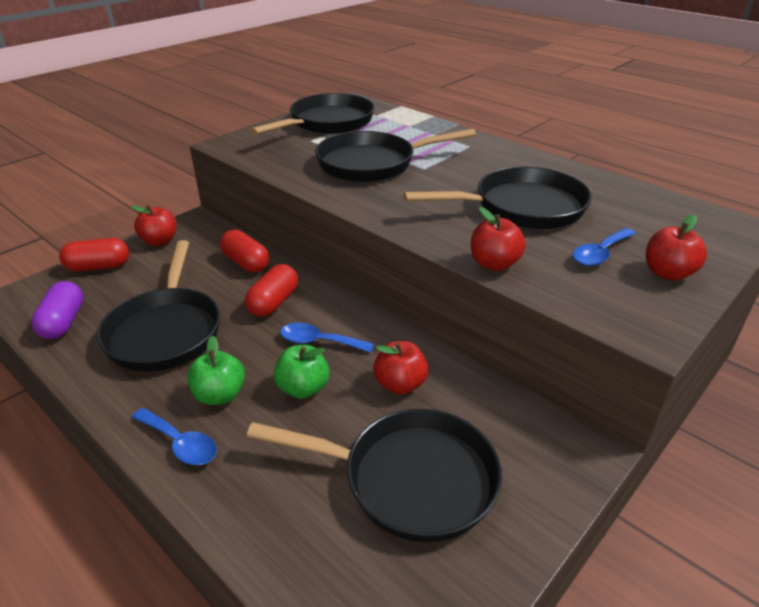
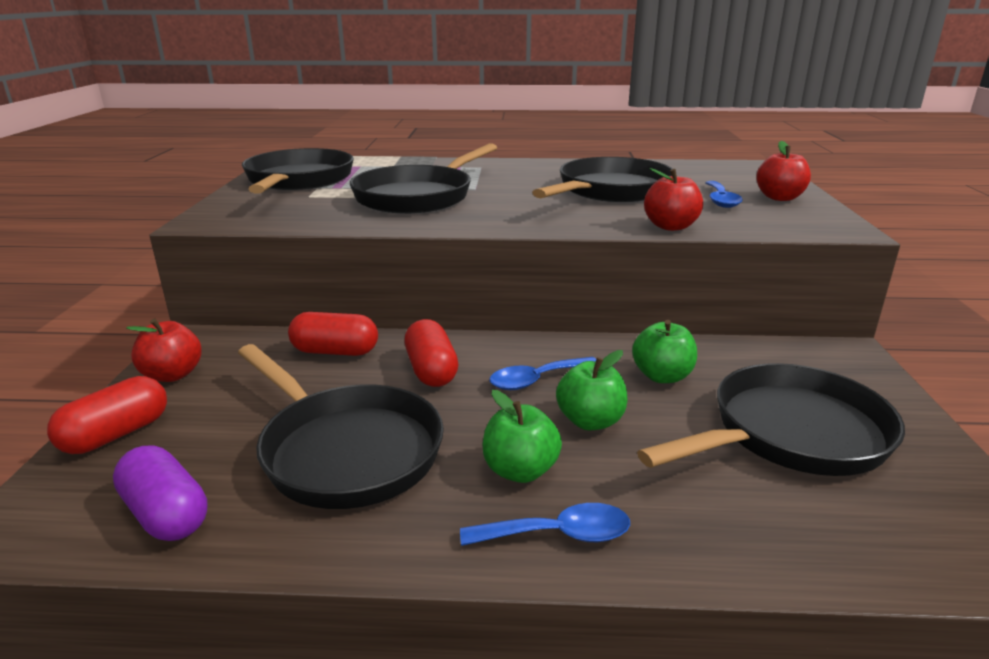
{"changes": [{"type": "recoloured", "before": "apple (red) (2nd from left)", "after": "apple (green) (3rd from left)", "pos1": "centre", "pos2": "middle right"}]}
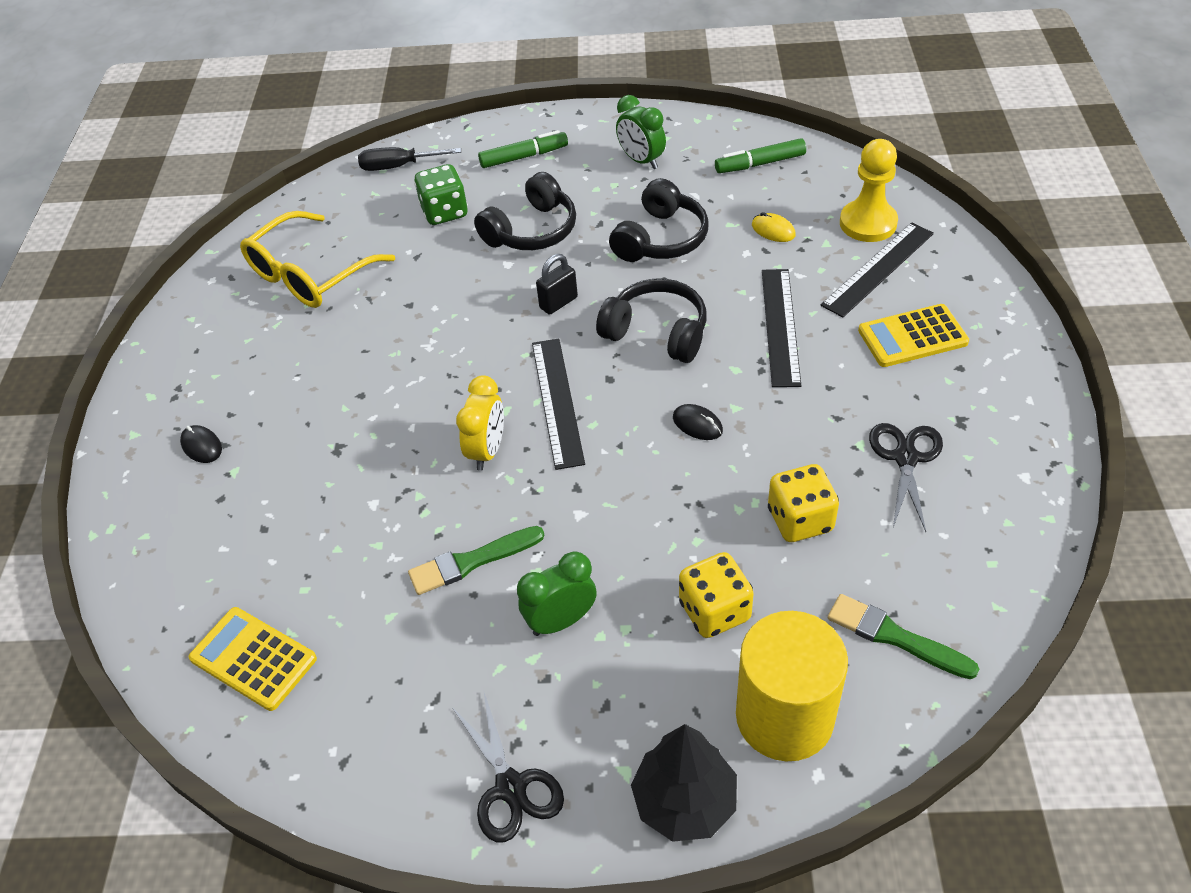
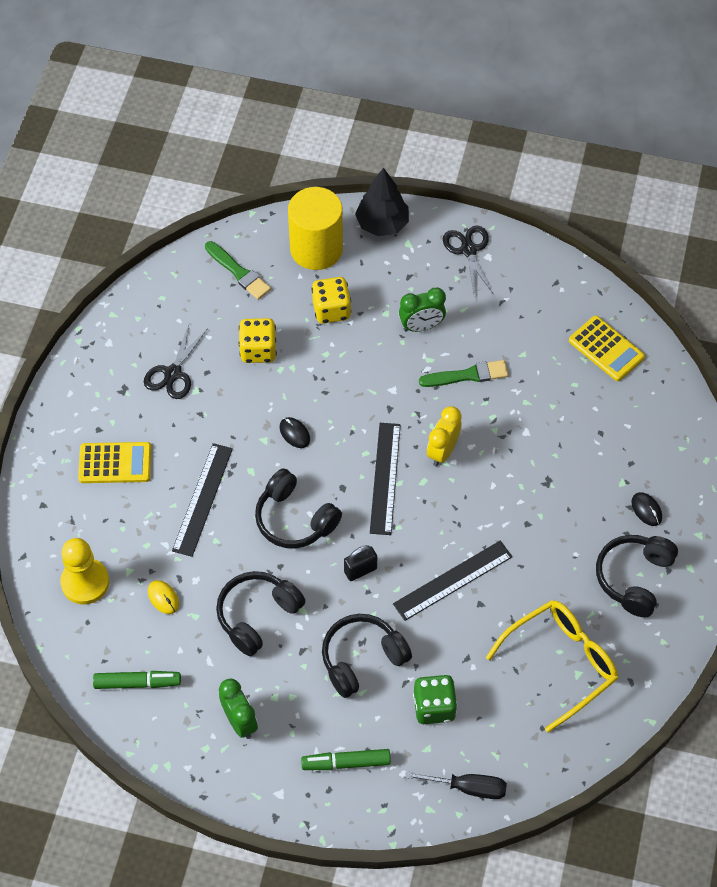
{"changes": [{"type": "moved", "before": "ruler (black) (3rd from left)", "pos1": "top right", "pos2": "centre"}, {"type": "added", "after": "headphones (black) (4th from left)", "pos2": "middle right"}]}
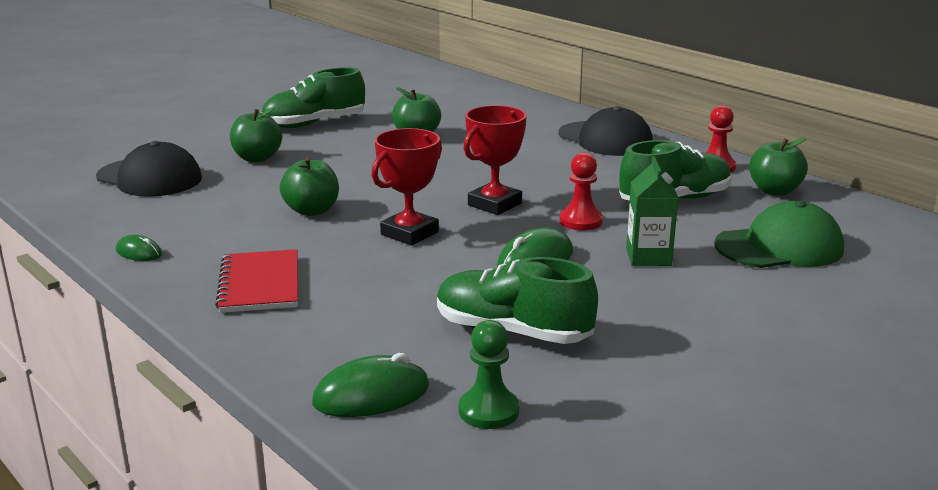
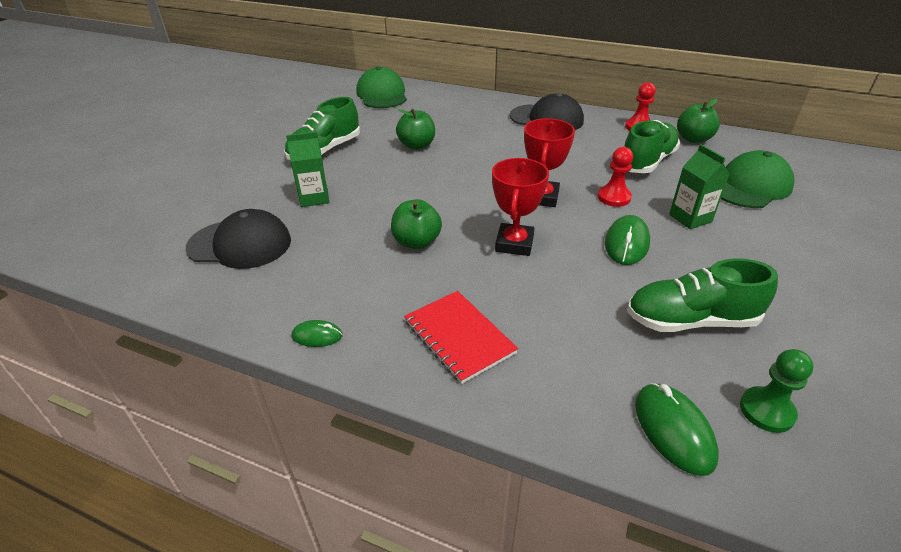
{"changes": [{"type": "replaced", "before": "apple (green) (1st from left)", "after": "carton (green) (1st from left)", "pos1": "top left", "pos2": "top centre"}, {"type": "added", "after": "cap (green) (1st from left)", "pos2": "top centre"}, {"type": "turned", "before": "mouse (green) (2nd from left in the first image)", "pos1": "bottom centre", "pos2": "bottom right", "turn": -60}]}
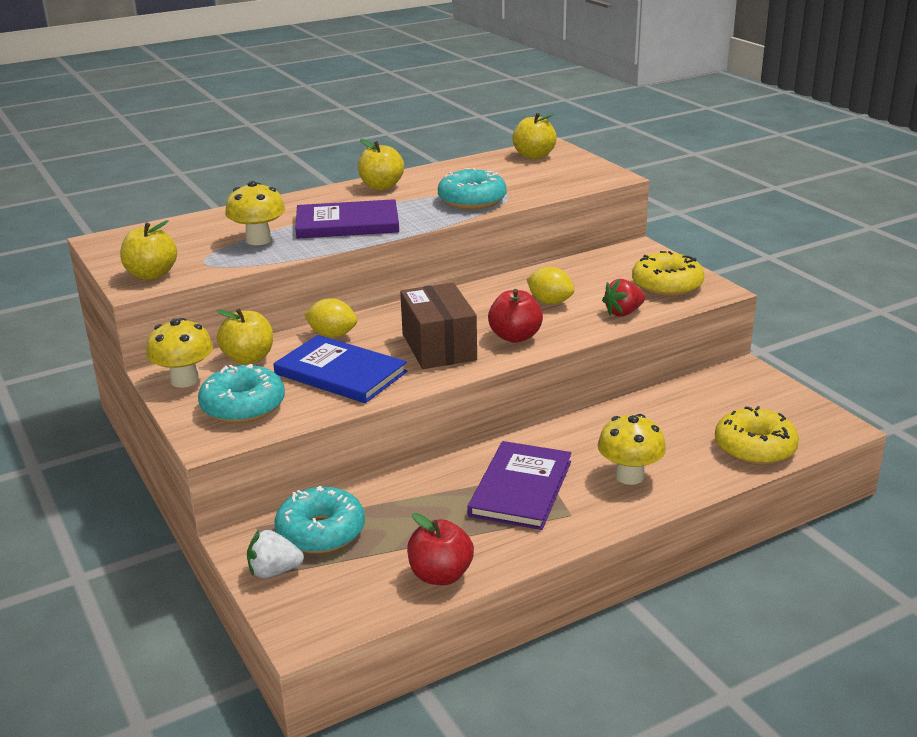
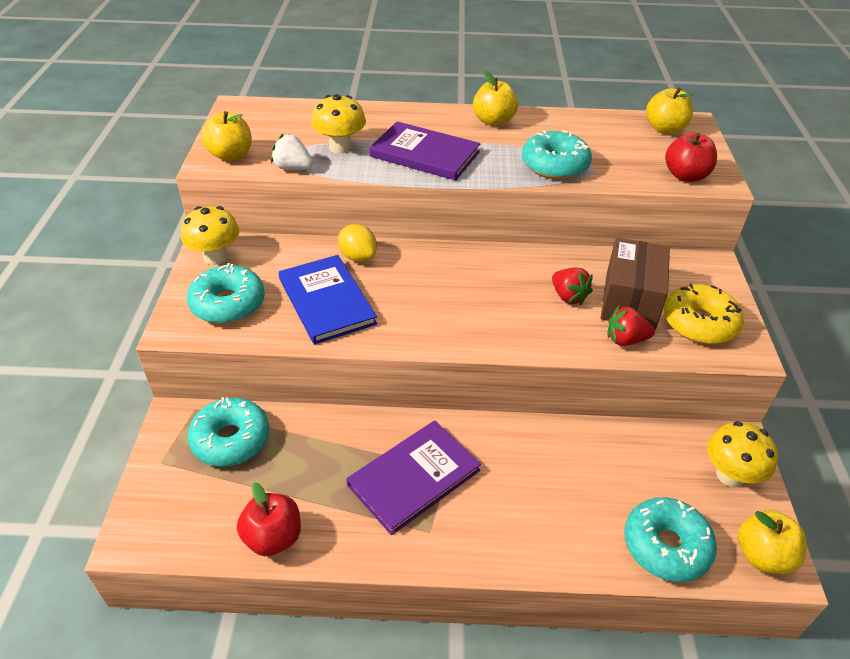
{"changes": [{"type": "moved", "before": "strawberry (white)", "pos1": "bottom left", "pos2": "top centre"}, {"type": "replaced", "before": "lemon (yellow) (2nd from left)", "after": "strawberry (red) (1st from left)", "pos1": "centre", "pos2": "middle right"}, {"type": "moved", "before": "box (brown)", "pos1": "centre", "pos2": "middle right"}, {"type": "recoloured", "before": "donut (yellow) (2nd from left)", "after": "donut (turquoise) (4th from left)", "pos1": "middle right", "pos2": "bottom right"}, {"type": "moved", "before": "apple (red) (2nd from left)", "pos1": "centre", "pos2": "top right"}, {"type": "moved", "before": "mushroom (yellow) (3rd from left)", "pos1": "middle right", "pos2": "bottom right"}, {"type": "moved", "before": "apple (yellow) (2nd from left in the first image)", "after": "apple (yellow) (4th from left)", "pos1": "middle left", "pos2": "bottom right"}]}
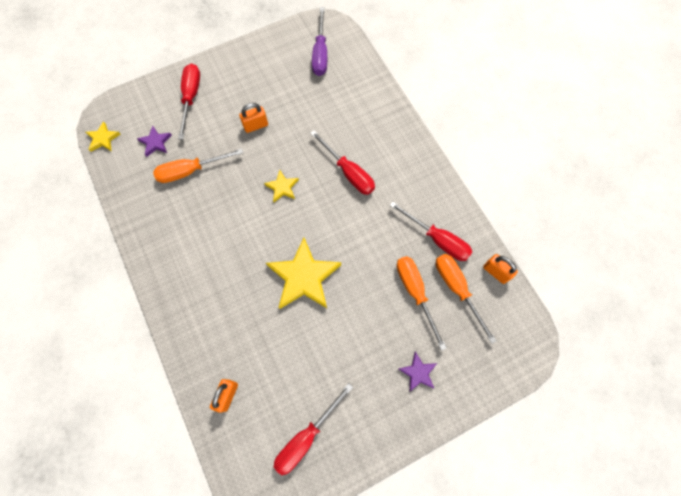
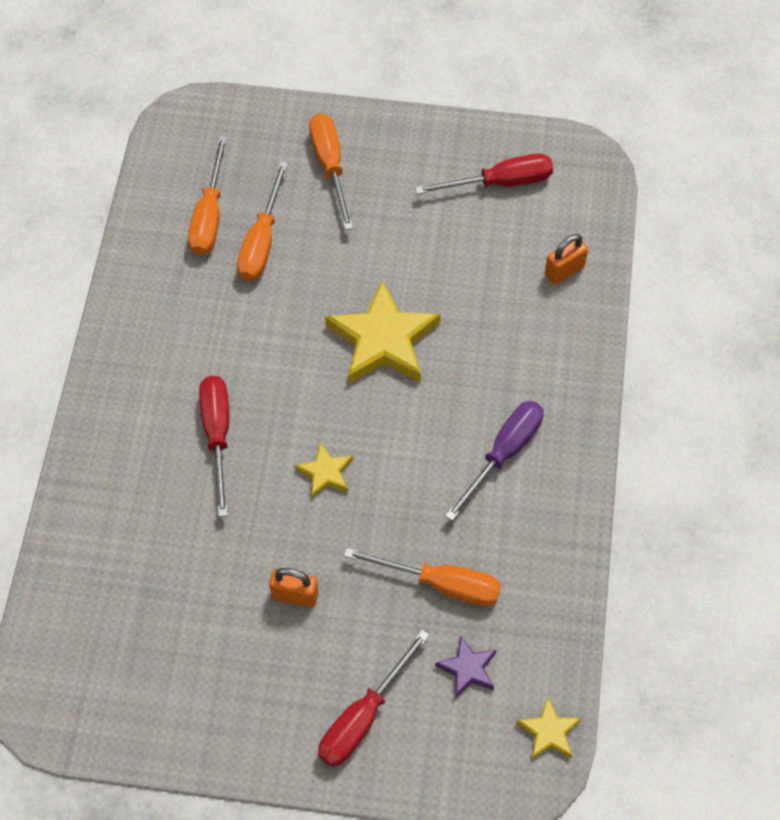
{"changes": [{"type": "replaced", "before": "star (purple) (2nd from left)", "after": "screwdriver (orange) (3rd from left)", "pos1": "bottom centre", "pos2": "top centre"}, {"type": "moved", "before": "screwdriver (purple)", "pos1": "top centre", "pos2": "centre"}, {"type": "removed", "before": "screwdriver (red) (4th from left)", "pos1": "centre"}, {"type": "removed", "before": "padlock (orange) (3rd from left)", "pos1": "middle right"}]}
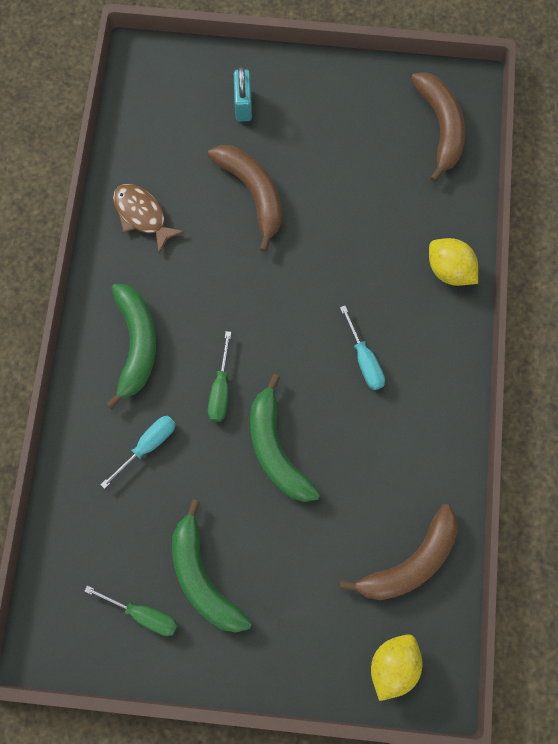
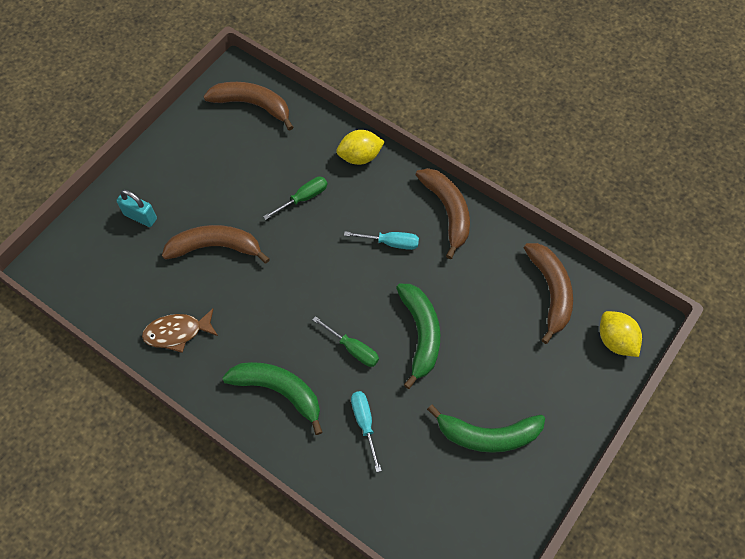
{"changes": [{"type": "moved", "before": "screwdriver (green) (1st from left)", "pos1": "bottom left", "pos2": "centre"}, {"type": "turned", "before": "banana (green) (3rd from left in the first image)", "pos1": "centre", "pos2": "centre", "turn": -105}, {"type": "added", "after": "banana (brown) (3rd from left)", "pos2": "centre"}]}
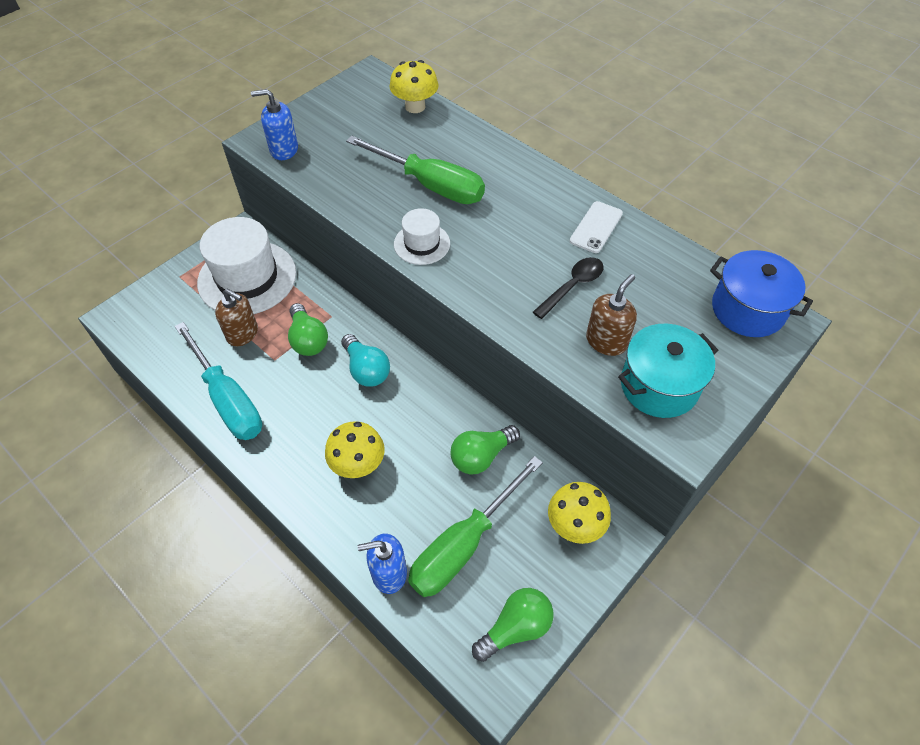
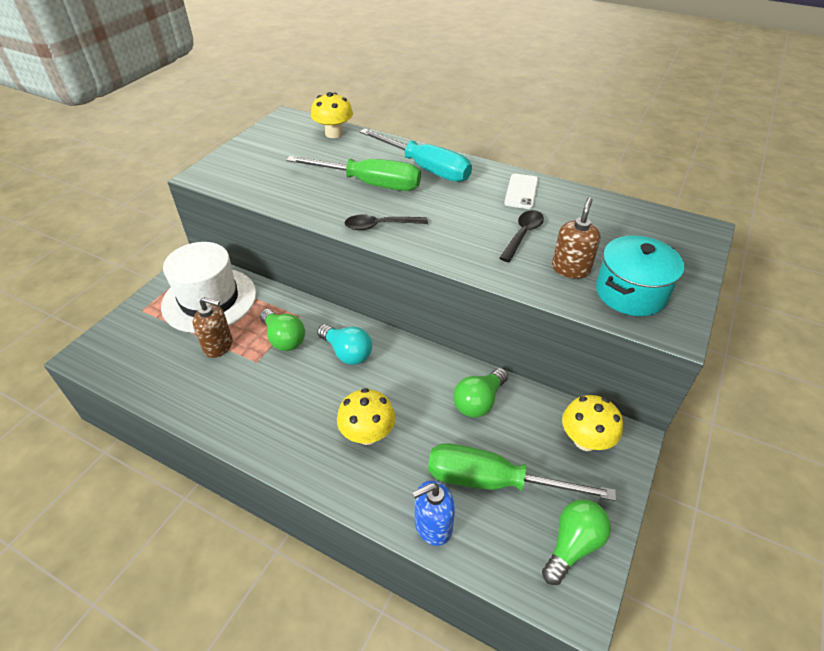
{"changes": [{"type": "replaced", "before": "hat (white) (2nd from left)", "after": "spoon (black) (1st from left)", "pos1": "top centre", "pos2": "centre"}, {"type": "moved", "before": "screwdriver (turquoise)", "pos1": "middle left", "pos2": "top centre"}, {"type": "turned", "before": "screwdriver (green) (2nd from left)", "pos1": "bottom centre", "pos2": "bottom centre", "turn": 75}, {"type": "removed", "before": "soap dispenser (blue) (1st from left)", "pos1": "top left"}, {"type": "removed", "before": "pot (blue)", "pos1": "middle right"}]}
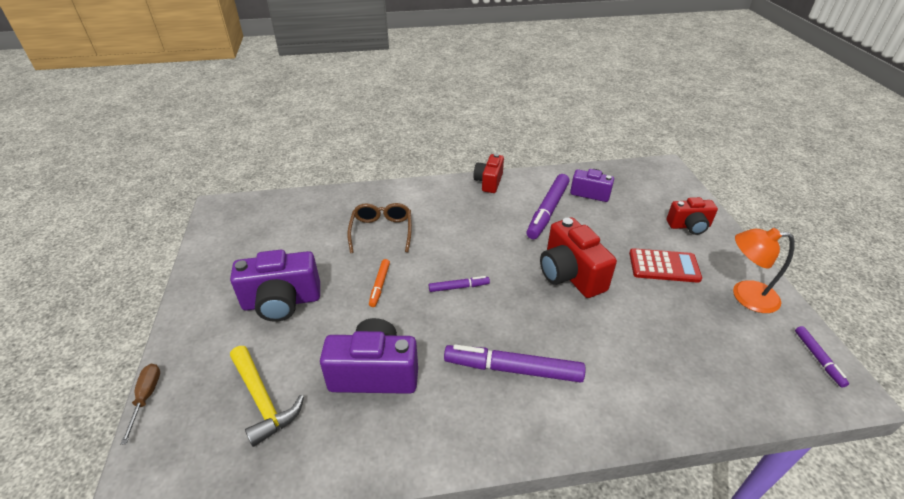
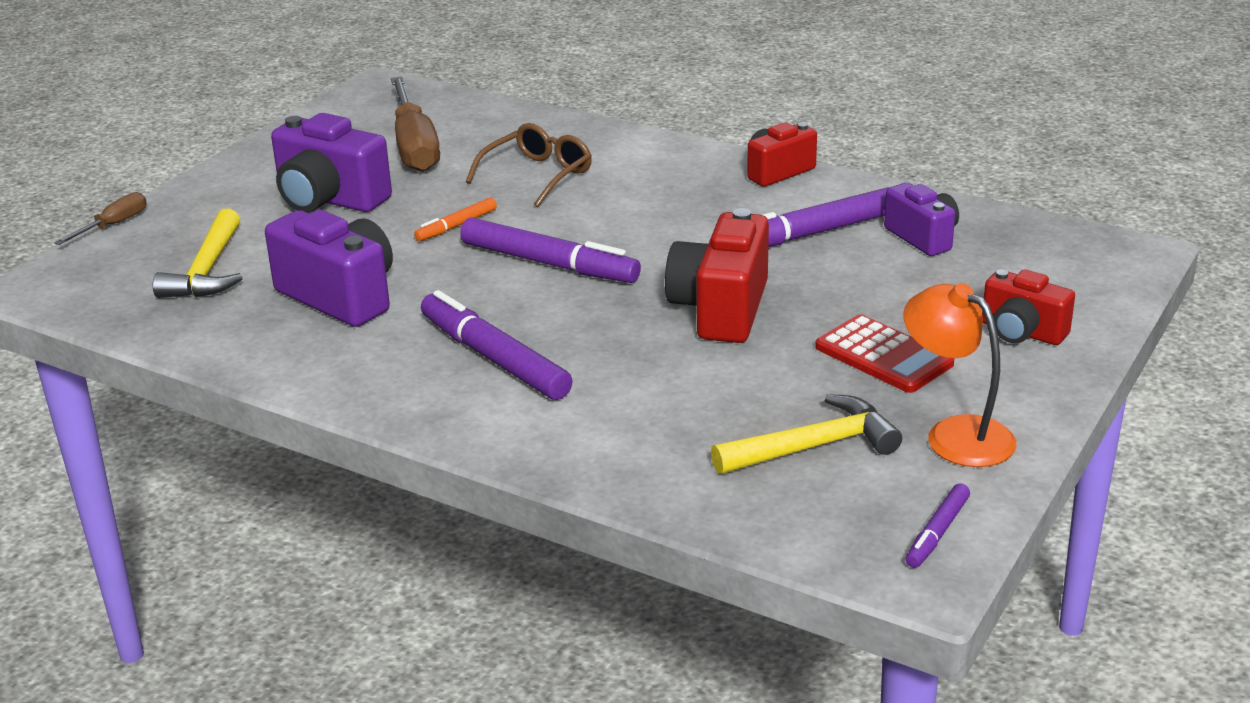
{"changes": [{"type": "added", "after": "screwdriver (brown) (2nd from left)", "pos2": "top left"}, {"type": "resized", "before": "marker (purple) (1st from left in the first image)", "pos1": "centre", "pos2": "centre", "scale": 1.94}, {"type": "added", "after": "hammer (yellow) (2nd from left)", "pos2": "centre"}]}
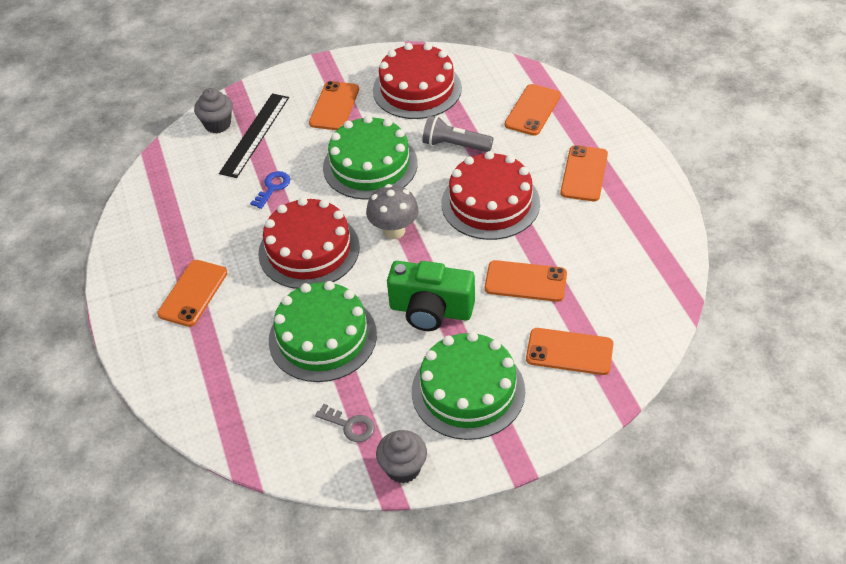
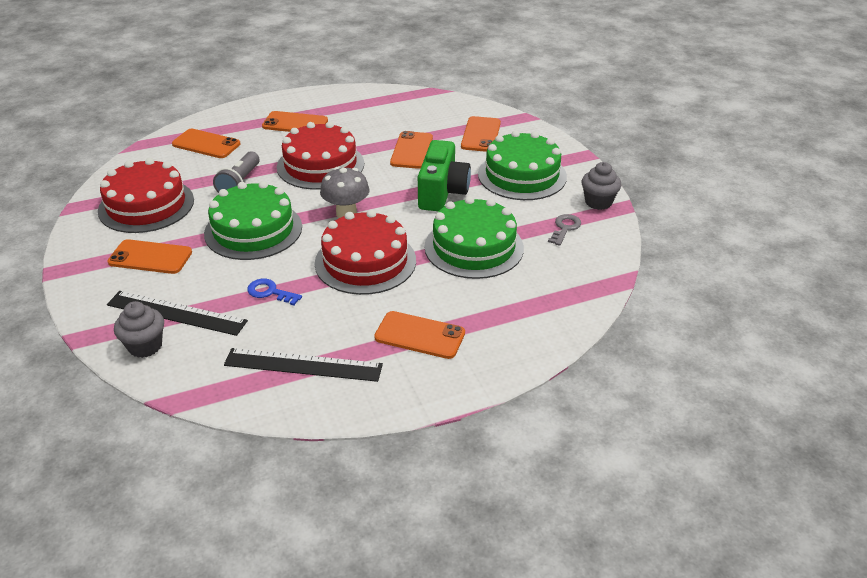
{"changes": [{"type": "added", "after": "ruler (black) (2nd from left)", "pos2": "centre"}]}
